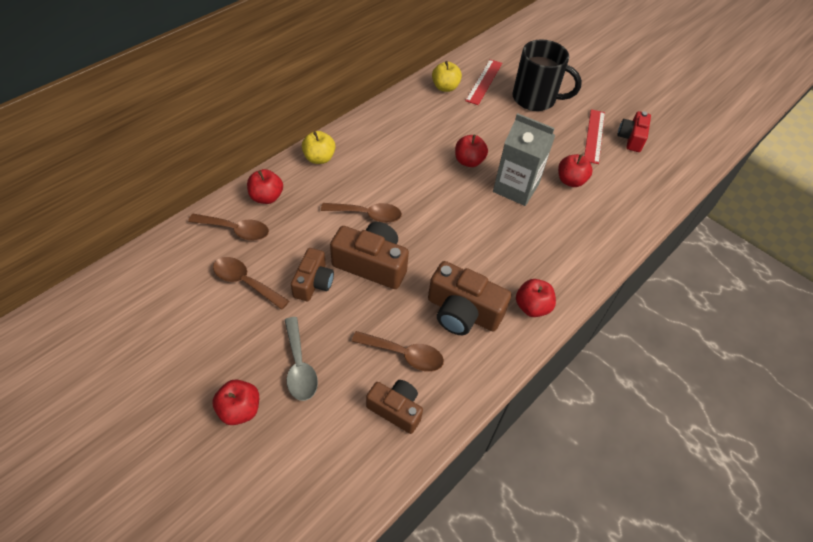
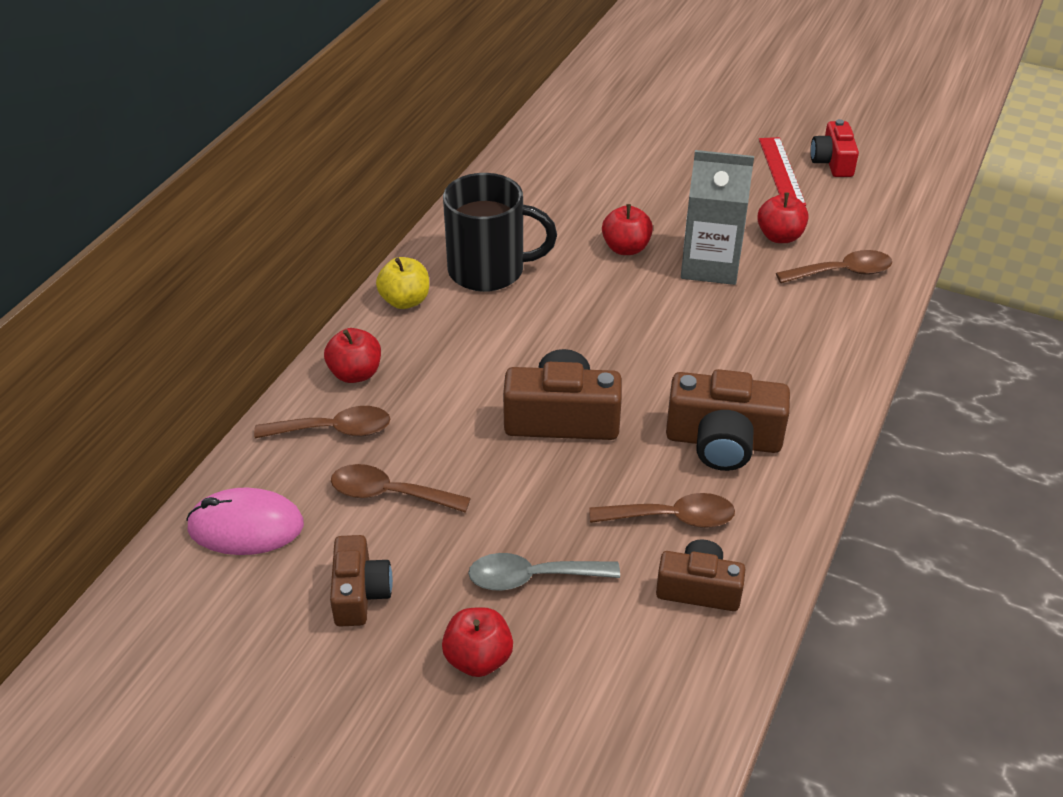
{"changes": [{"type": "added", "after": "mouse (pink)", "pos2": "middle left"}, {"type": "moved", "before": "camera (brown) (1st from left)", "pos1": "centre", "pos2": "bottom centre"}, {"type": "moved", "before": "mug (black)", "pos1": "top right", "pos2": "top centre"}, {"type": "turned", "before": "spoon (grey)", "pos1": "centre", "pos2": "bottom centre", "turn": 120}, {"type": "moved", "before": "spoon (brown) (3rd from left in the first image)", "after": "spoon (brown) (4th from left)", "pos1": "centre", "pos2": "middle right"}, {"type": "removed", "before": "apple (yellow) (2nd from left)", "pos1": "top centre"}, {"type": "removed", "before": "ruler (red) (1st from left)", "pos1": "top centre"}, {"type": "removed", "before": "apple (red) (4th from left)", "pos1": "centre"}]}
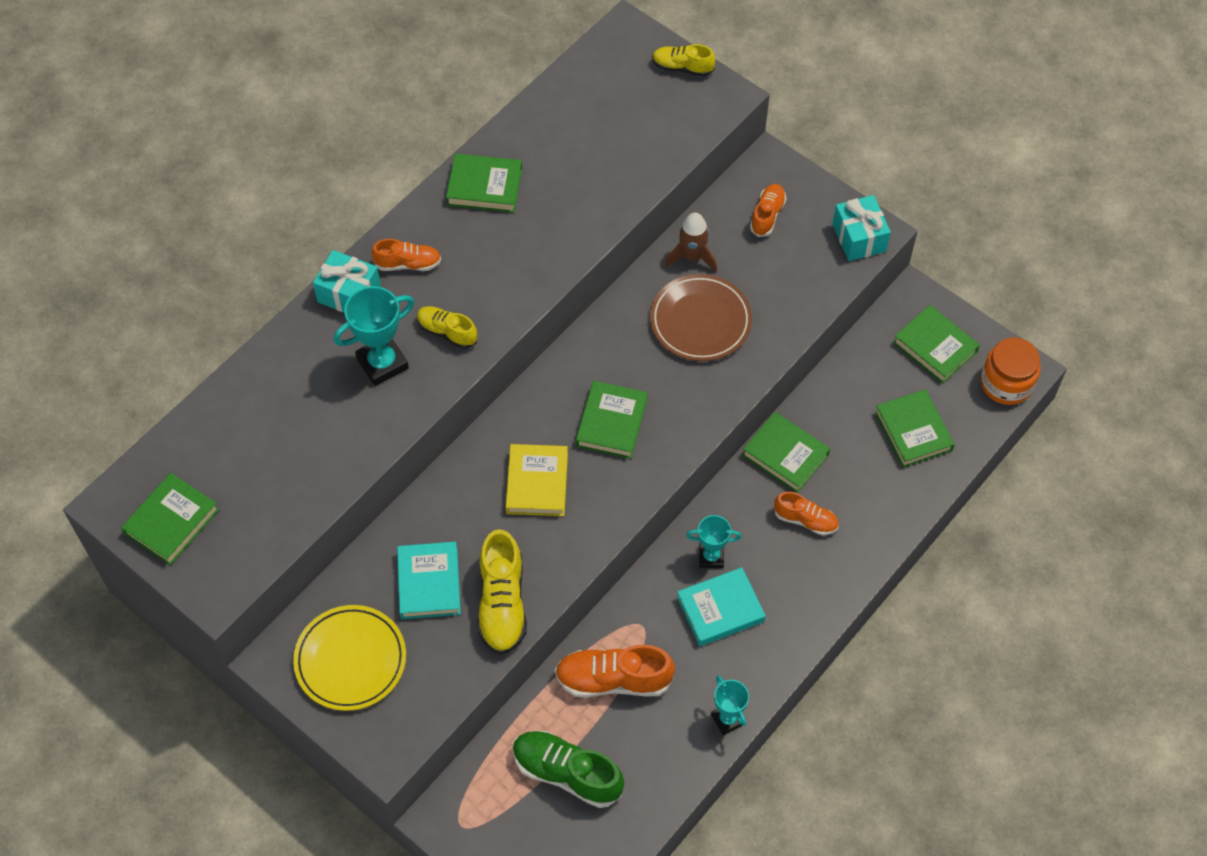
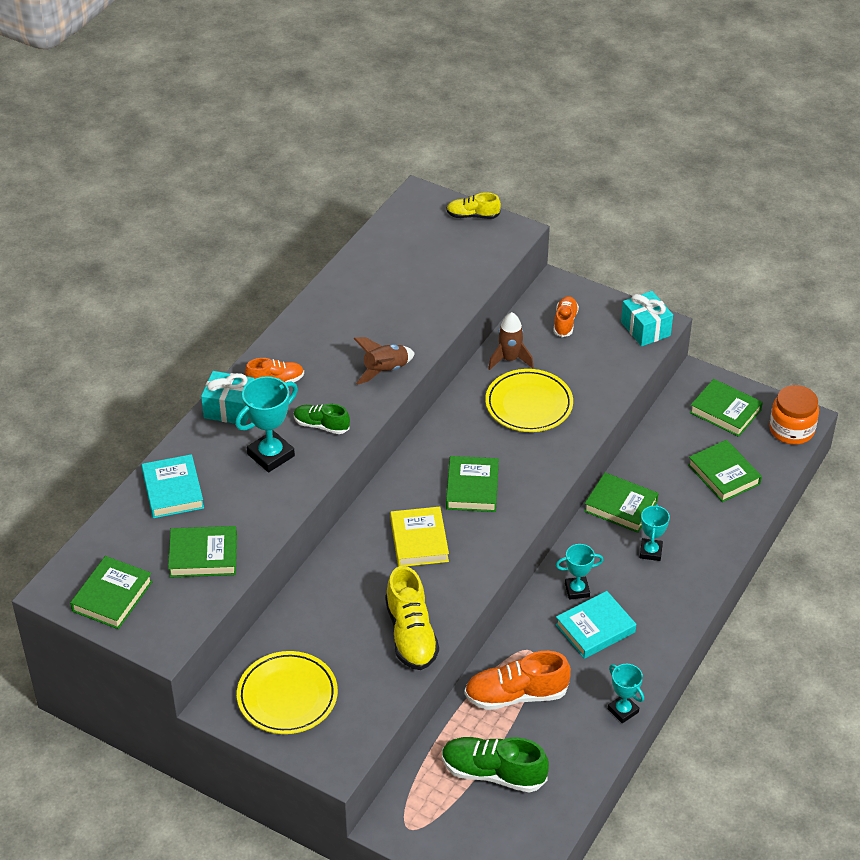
{"changes": [{"type": "moved", "before": "book (turquoise) (1st from left)", "pos1": "bottom centre", "pos2": "middle left"}, {"type": "moved", "before": "book (green) (2nd from left)", "pos1": "top centre", "pos2": "middle left"}, {"type": "recoloured", "before": "shoe (yellow) (1st from left)", "after": "shoe (green) (1st from left)", "pos1": "centre", "pos2": "centre"}, {"type": "added", "after": "rocket (brown) (1st from left)", "pos2": "centre"}, {"type": "recoloured", "before": "plate (brown)", "after": "plate (yellow) (2nd from left)", "pos1": "centre", "pos2": "centre"}, {"type": "replaced", "before": "shoe (orange) (4th from left)", "after": "trophy (turquoise) (4th from left)", "pos1": "middle right", "pos2": "middle right"}]}
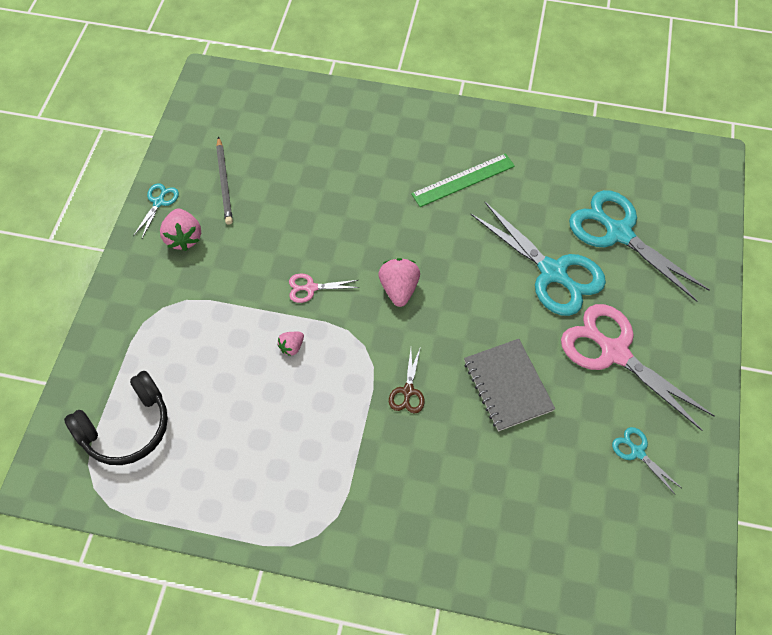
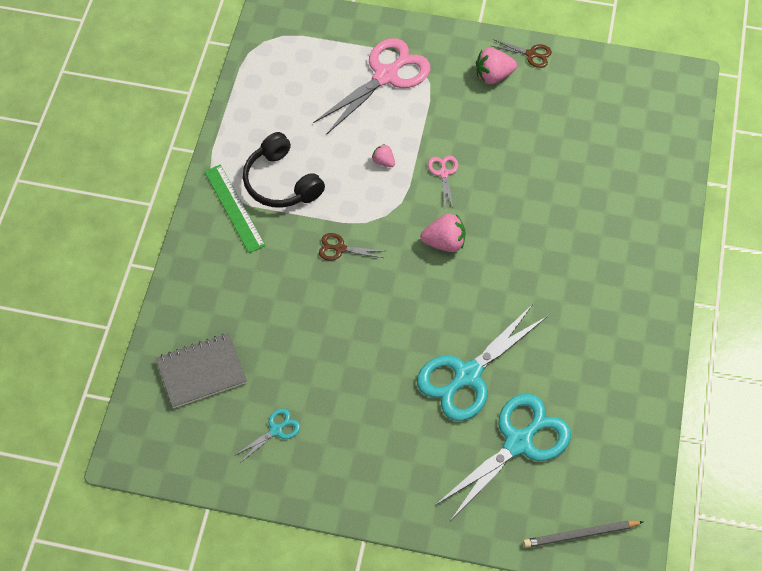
{"changes": [{"type": "moved", "before": "notebook (grey)", "pos1": "centre", "pos2": "middle left"}, {"type": "moved", "before": "ruler (green)", "pos1": "top centre", "pos2": "middle left"}, {"type": "moved", "before": "headphones (black)", "pos1": "middle left", "pos2": "top centre"}, {"type": "moved", "before": "scissors (pink) (2nd from left in the first image)", "after": "scissors (pink) (1st from left)", "pos1": "middle right", "pos2": "top centre"}, {"type": "recoloured", "before": "scissors (turquoise) (1st from left)", "after": "scissors (brown) (2nd from left)", "pos1": "top left", "pos2": "top right"}, {"type": "moved", "before": "pencil (grey)", "pos1": "top left", "pos2": "bottom right"}]}
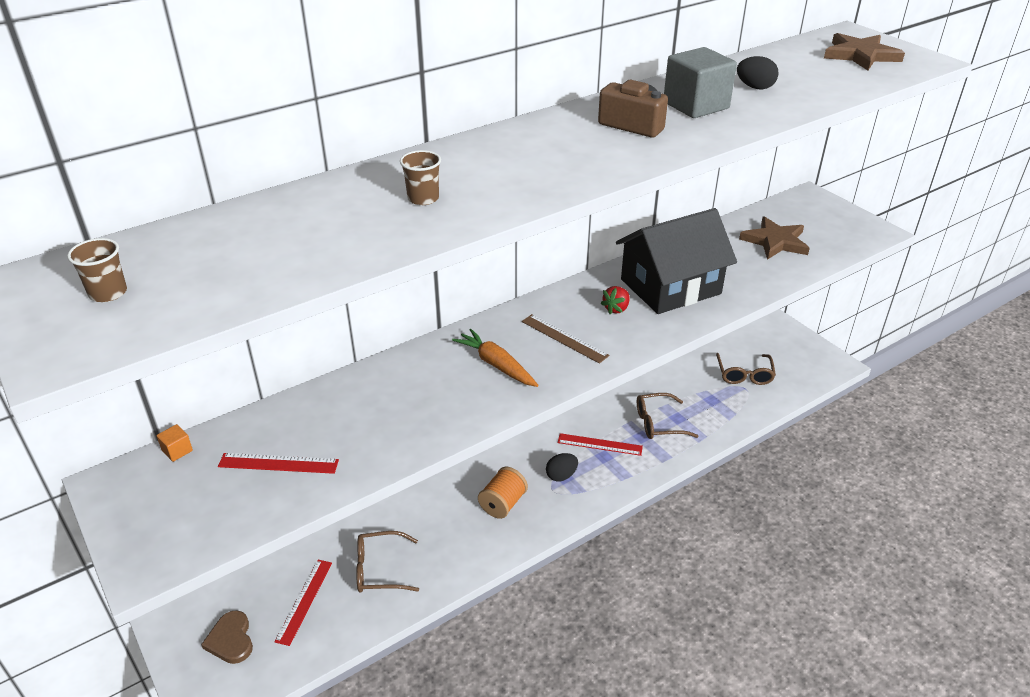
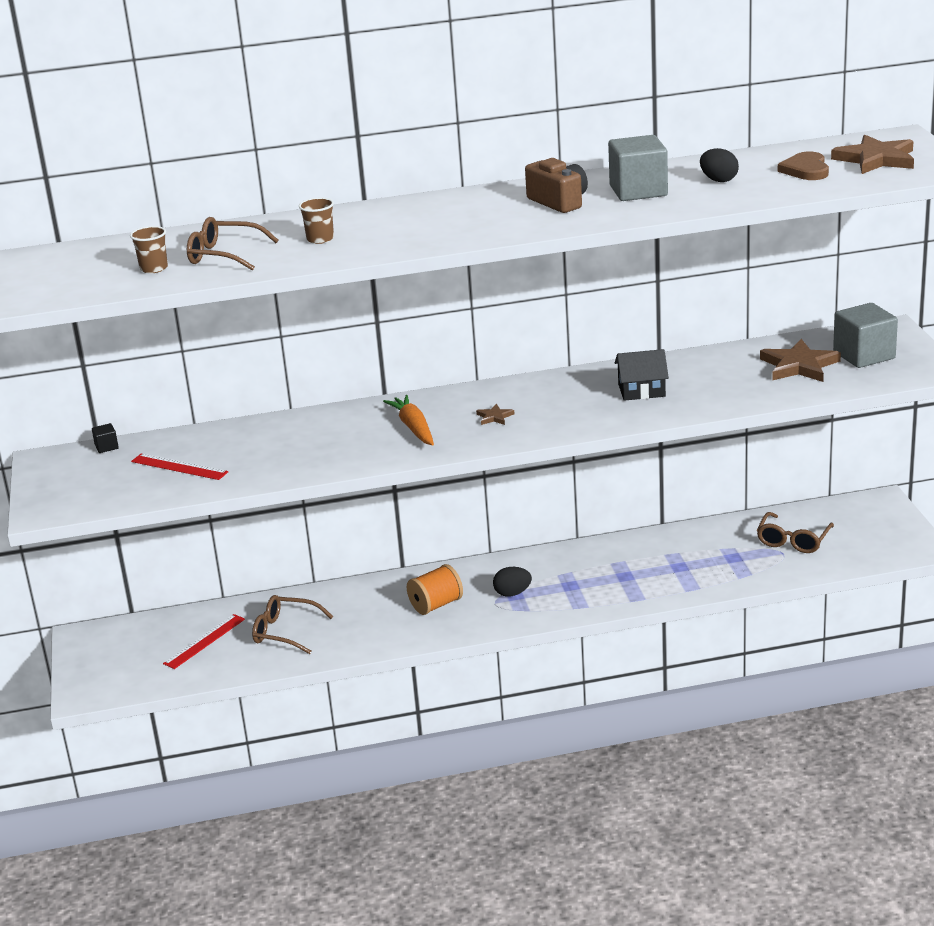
{"changes": [{"type": "recoloured", "before": "cube (orange)", "after": "cube (black)", "pos1": "middle left", "pos2": "middle left"}, {"type": "moved", "before": "cup (brown) (1st from left)", "pos1": "middle left", "pos2": "top left"}, {"type": "moved", "before": "glasses (brown) (2nd from left in the first image)", "after": "glasses (brown) (1st from left)", "pos1": "centre", "pos2": "top left"}, {"type": "replaced", "before": "ruler (brown)", "after": "star (brown) (1st from left)", "pos1": "centre", "pos2": "centre"}, {"type": "resized", "before": "house (black)", "pos1": "centre", "pos2": "middle right", "scale": 0.5}, {"type": "moved", "before": "heart (brown)", "pos1": "bottom left", "pos2": "top right"}, {"type": "added", "after": "cube (grey) (2nd from left)", "pos2": "middle right"}, {"type": "removed", "before": "ruler (red) (3rd from left)", "pos1": "centre"}, {"type": "removed", "before": "strawberry (red)", "pos1": "centre"}]}
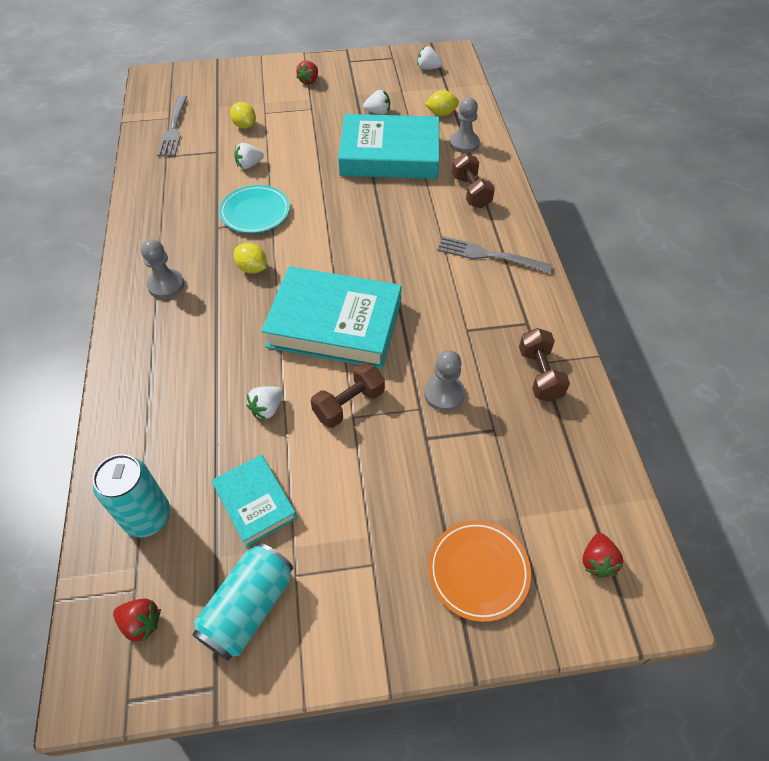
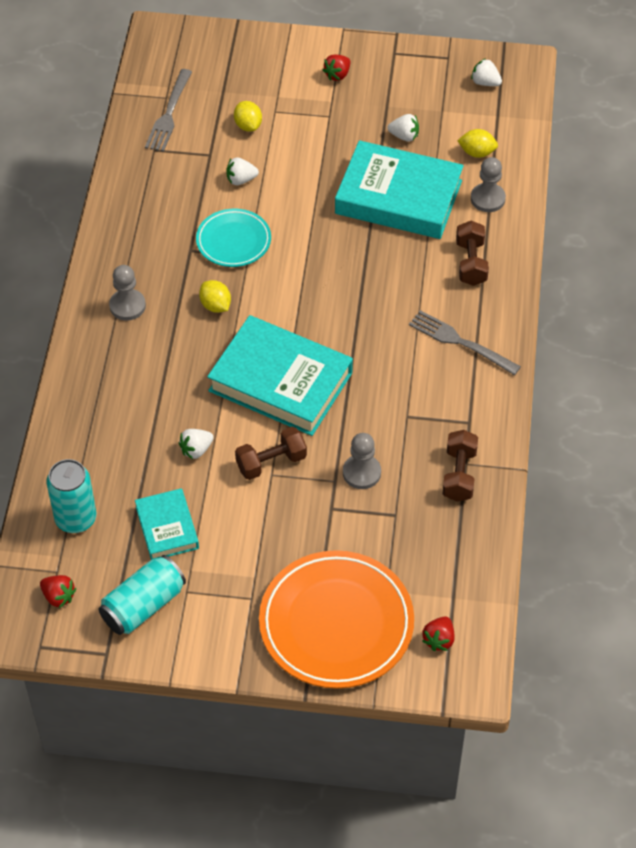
{"changes": [{"type": "resized", "before": "plate (orange)", "pos1": "bottom centre", "pos2": "bottom centre", "scale": 1.79}]}
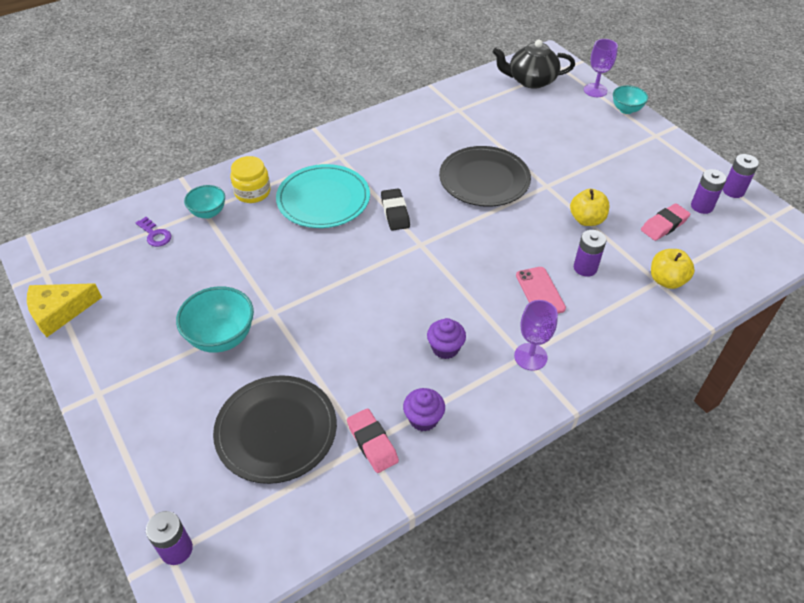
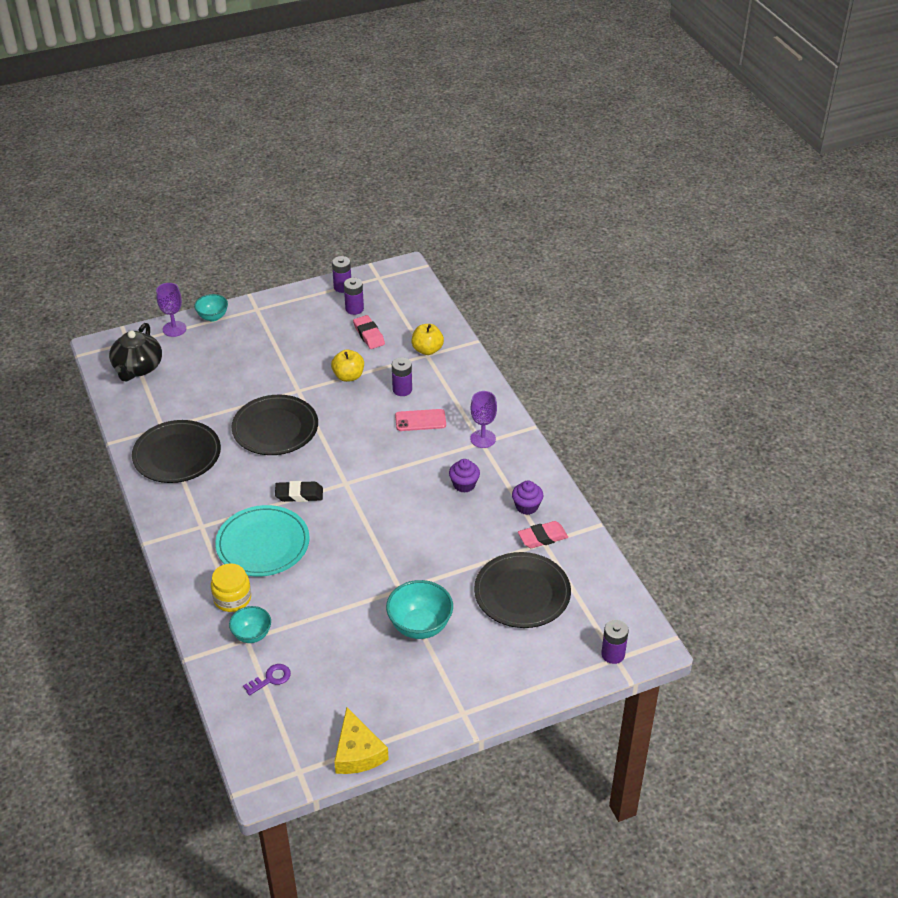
{"changes": [{"type": "added", "after": "plate (black) (1st from left)", "pos2": "middle left"}]}
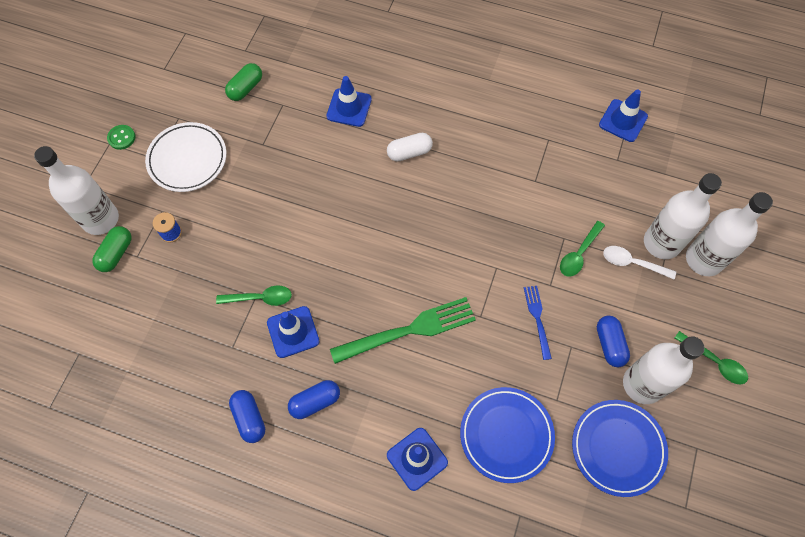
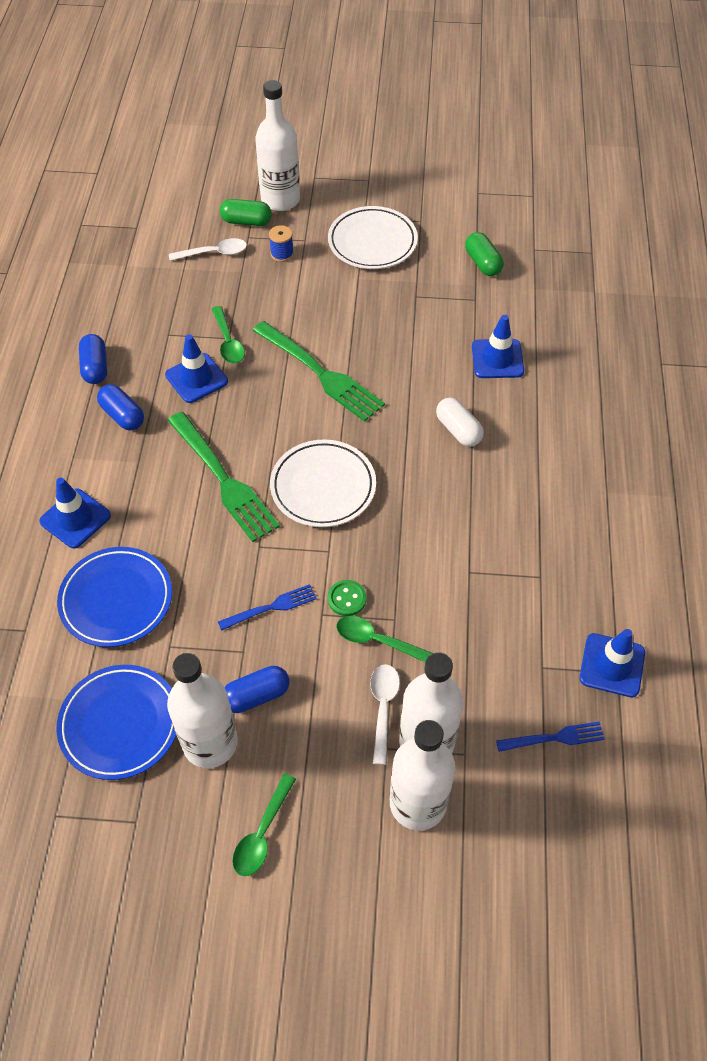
{"changes": [{"type": "turned", "before": "capsule (blue) (1st from left)", "pos1": "bottom left", "pos2": "middle left", "turn": -60}, {"type": "added", "after": "spoon (white) (1st from left)", "pos2": "top left"}, {"type": "added", "after": "fork (green) (2nd from left)", "pos2": "centre"}, {"type": "added", "after": "plate (white) (1st from left)", "pos2": "centre"}, {"type": "moved", "before": "button (green)", "pos1": "top left", "pos2": "centre"}, {"type": "turned", "before": "capsule (green) (2nd from left)", "pos1": "top left", "pos2": "top right", "turn": 45}, {"type": "added", "after": "fork (blue) (2nd from left)", "pos2": "bottom right"}]}
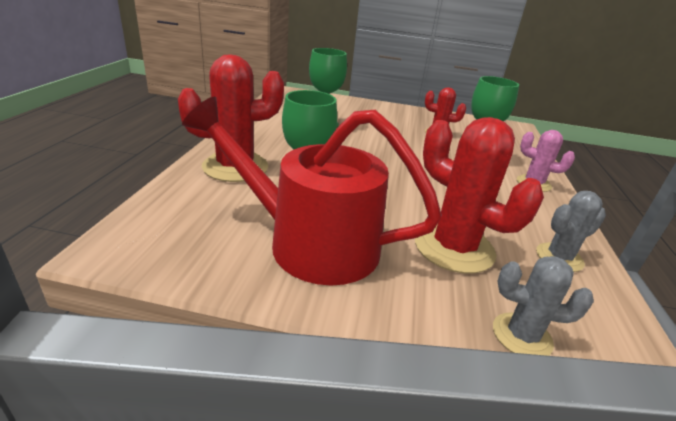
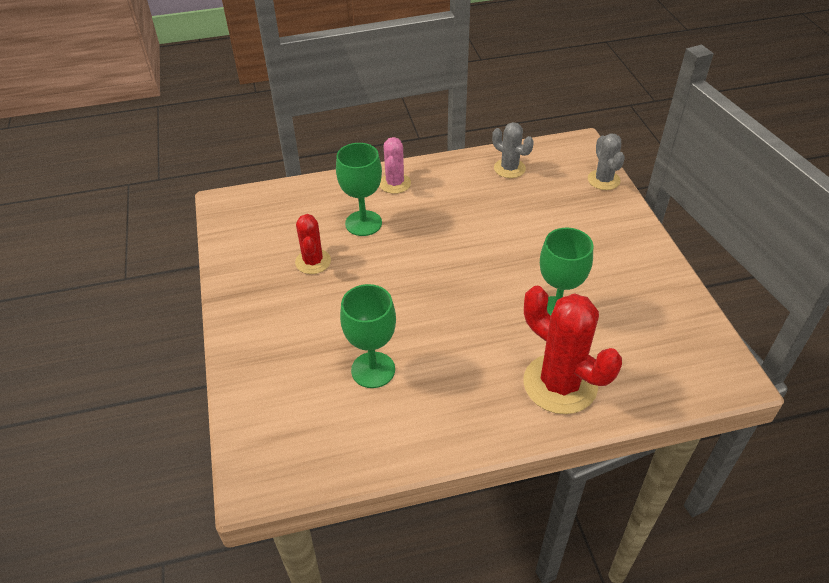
{"changes": [{"type": "removed", "before": "watering can (red)", "pos1": "centre"}, {"type": "removed", "before": "cactus (red) (3rd from left)", "pos1": "middle right"}]}
